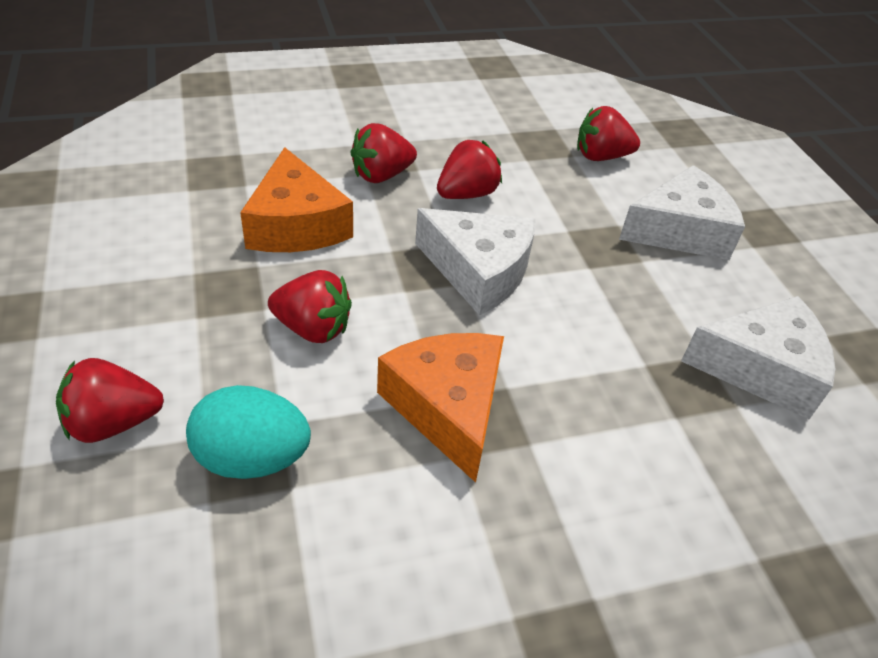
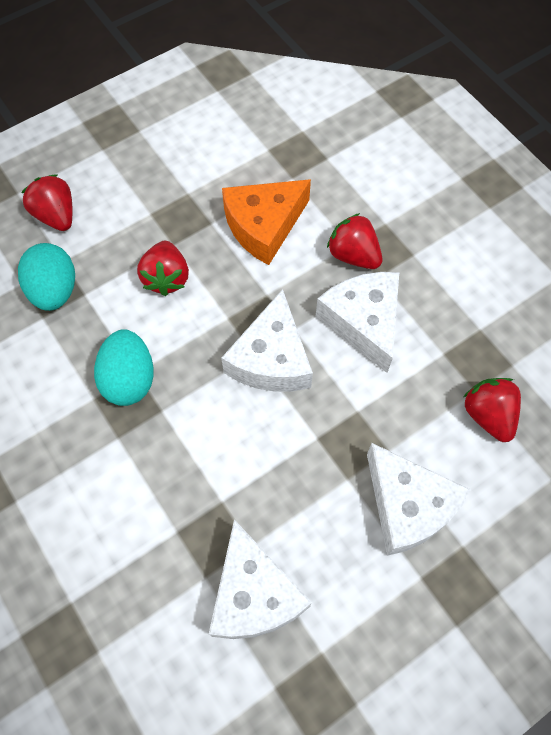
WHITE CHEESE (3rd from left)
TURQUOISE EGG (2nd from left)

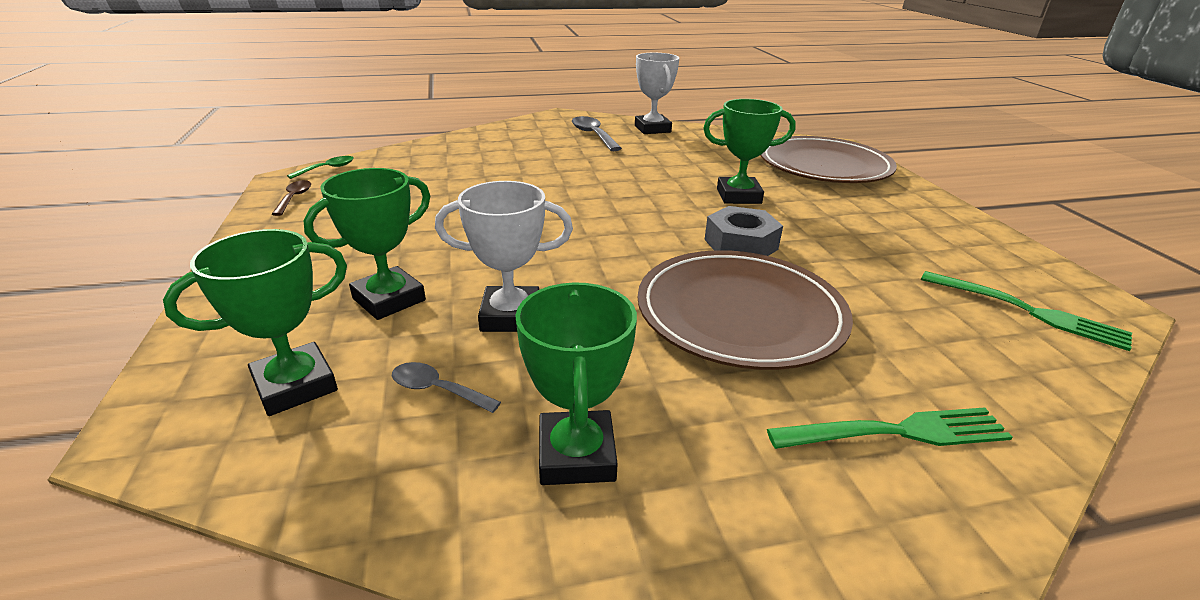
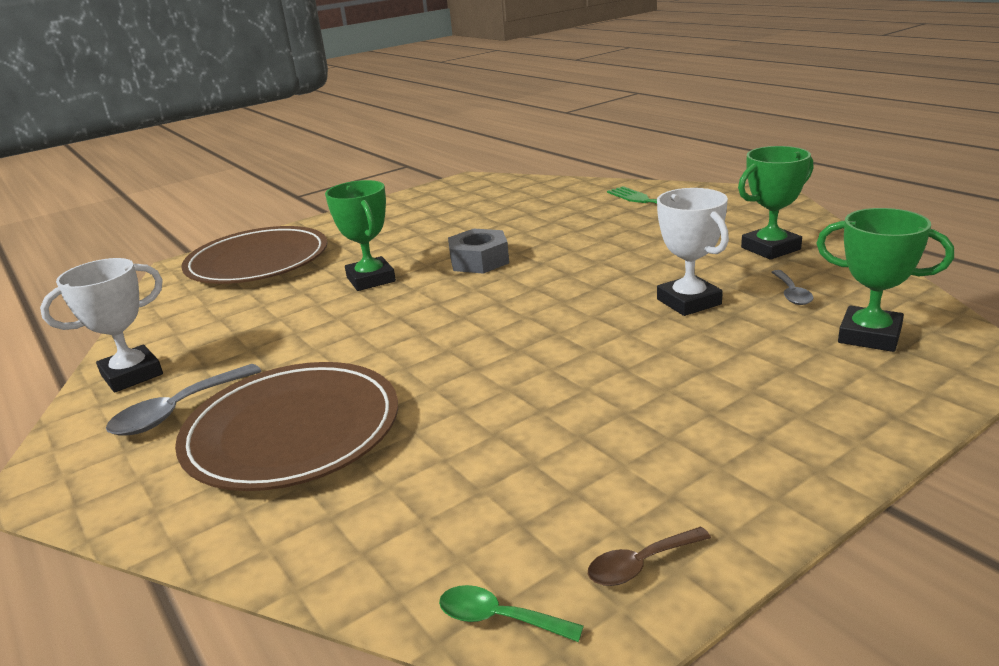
GREEN TROPHY (2nd from left in the first image)
BROWN PLATE (2nd from left)
GREEN FORK (2nd from left in the first image)

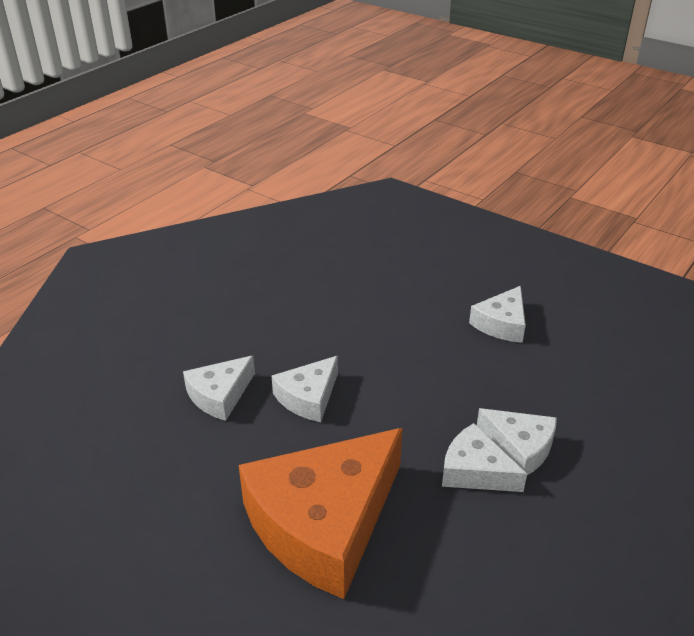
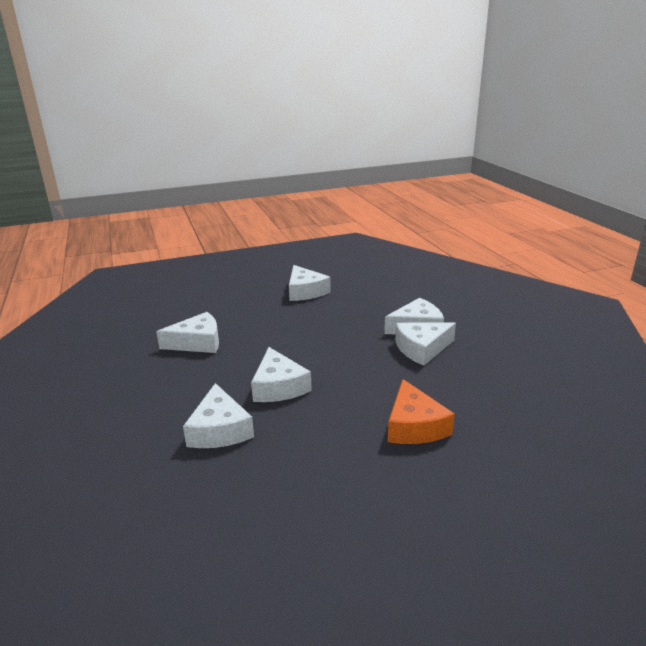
ORANGE CHEESE
WHITE CHEESE (1st from left)

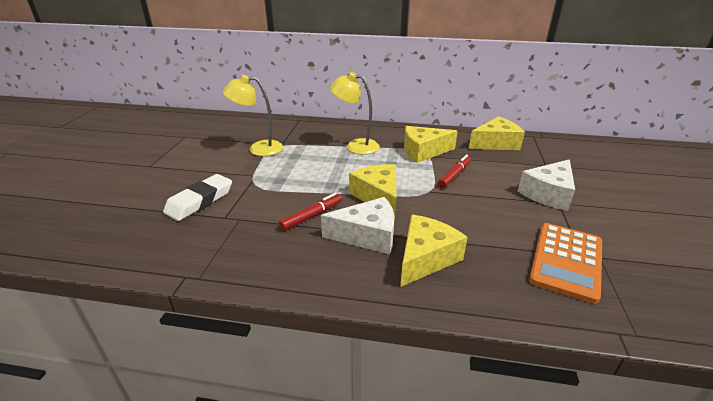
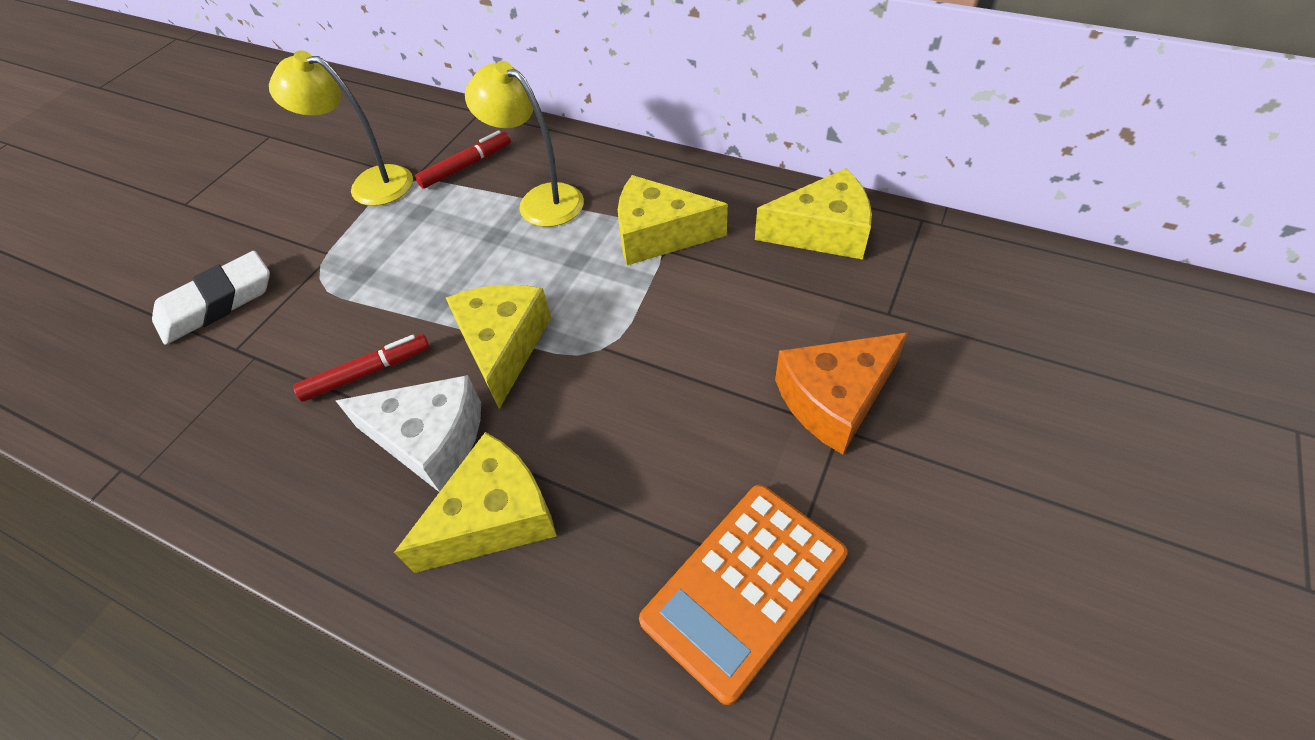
RED MARKER (2nd from left)
ORANGE CHEESE

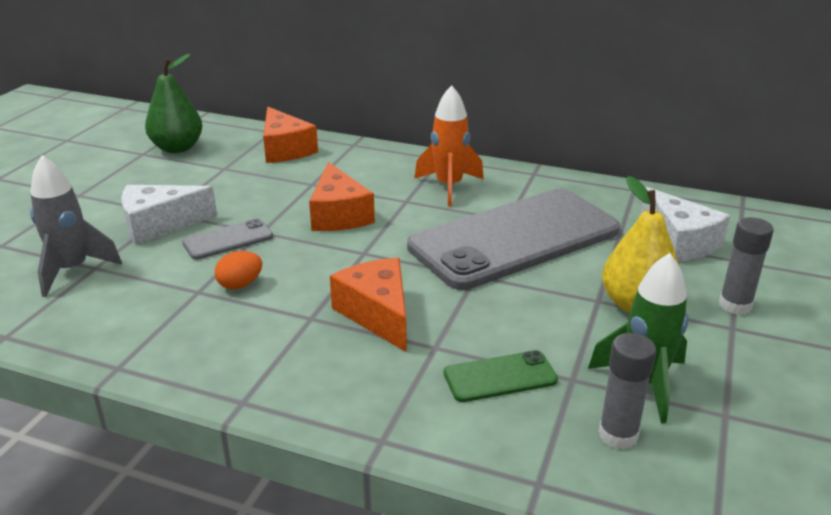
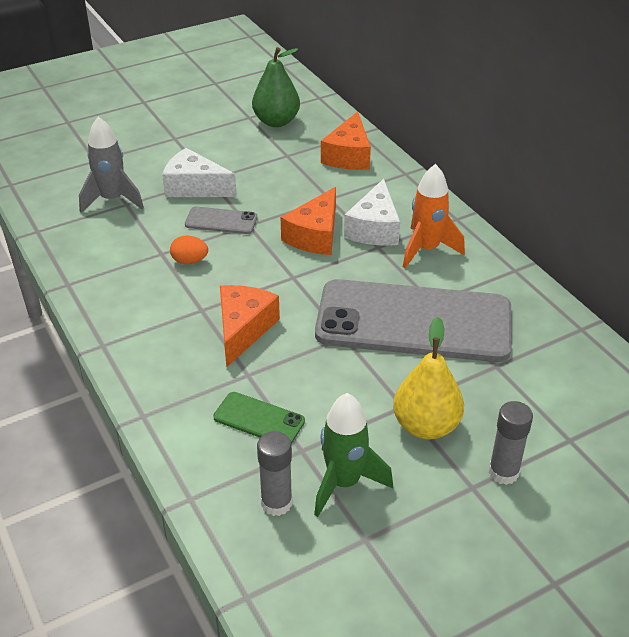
WHITE CHEESE (2nd from left)

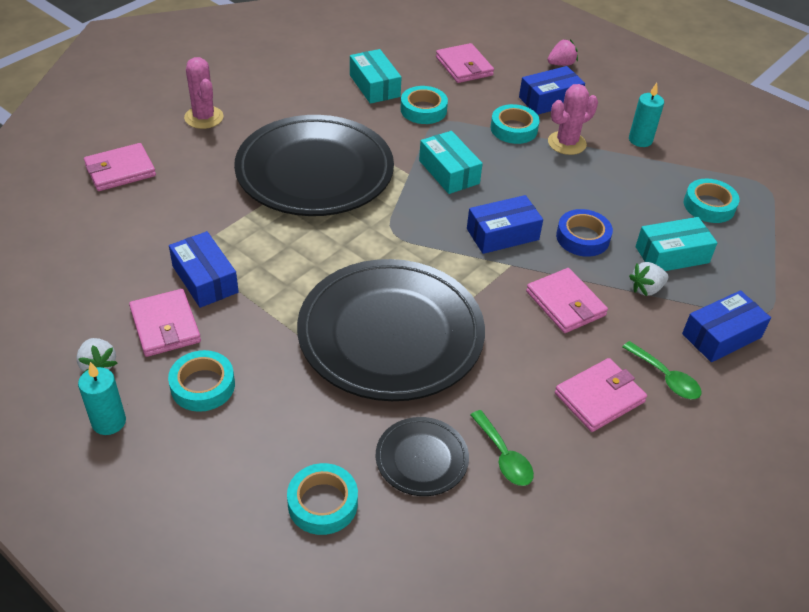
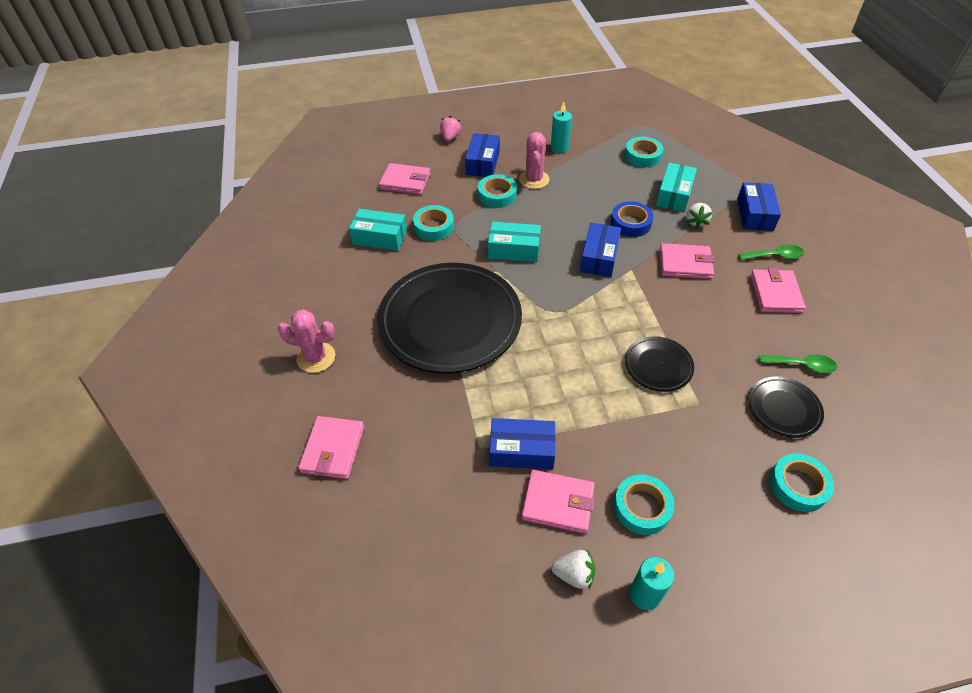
BLACK PLATE (2nd from left)

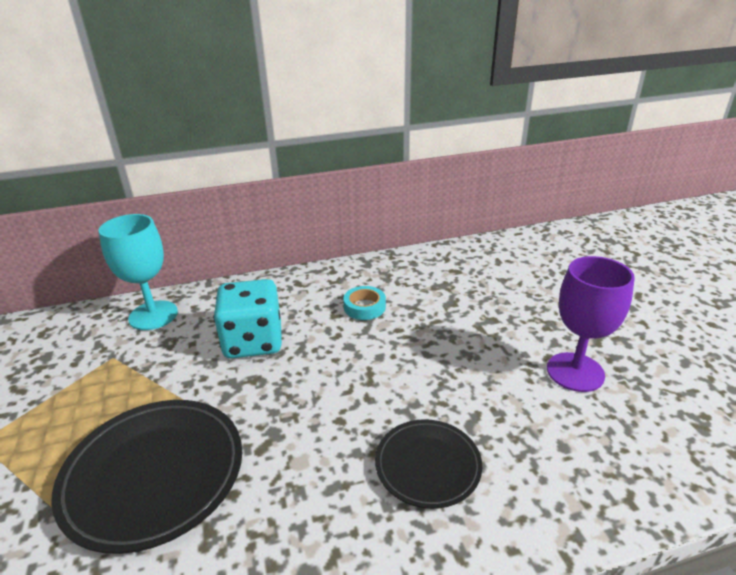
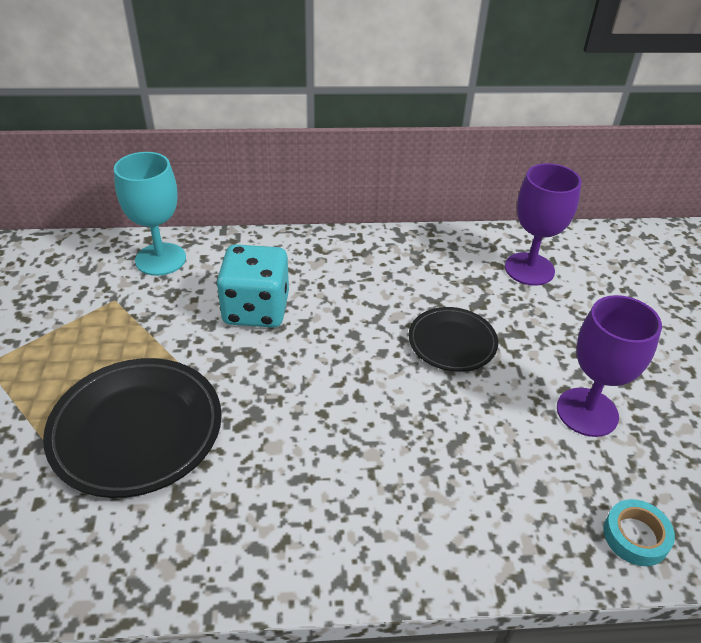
TURQUOISE TAPE
BLACK PLATE (2nd from left)
PURPLE GOBLET (1st from left)

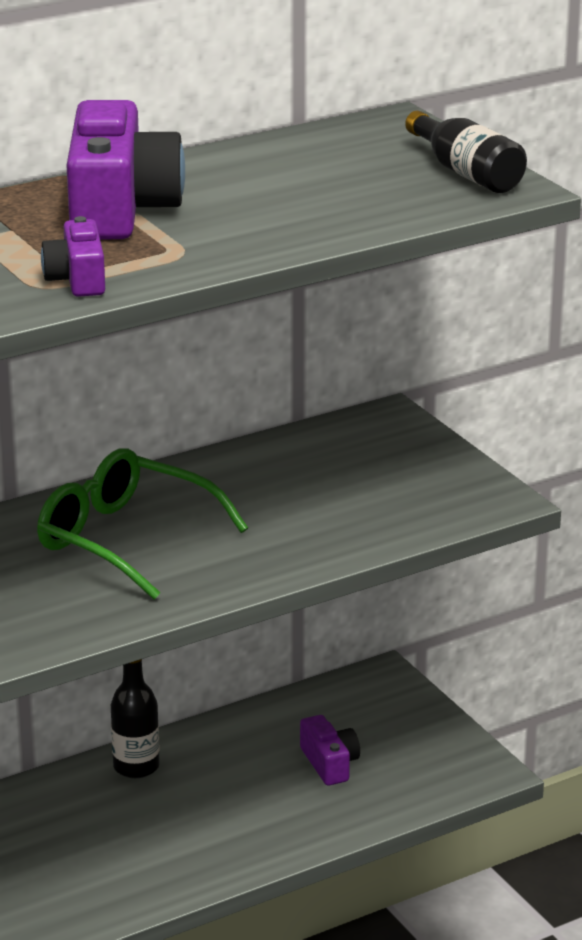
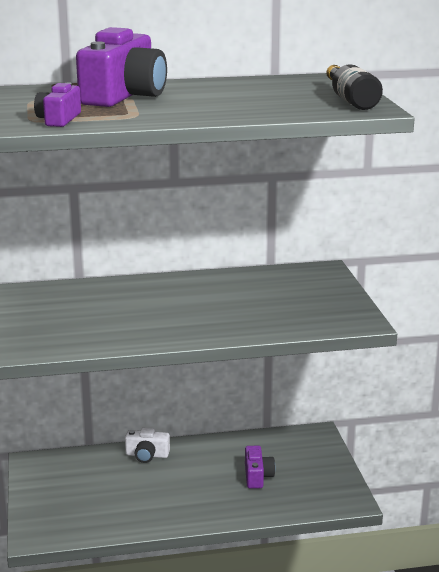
GREEN GLASSES
WHITE CAMERA

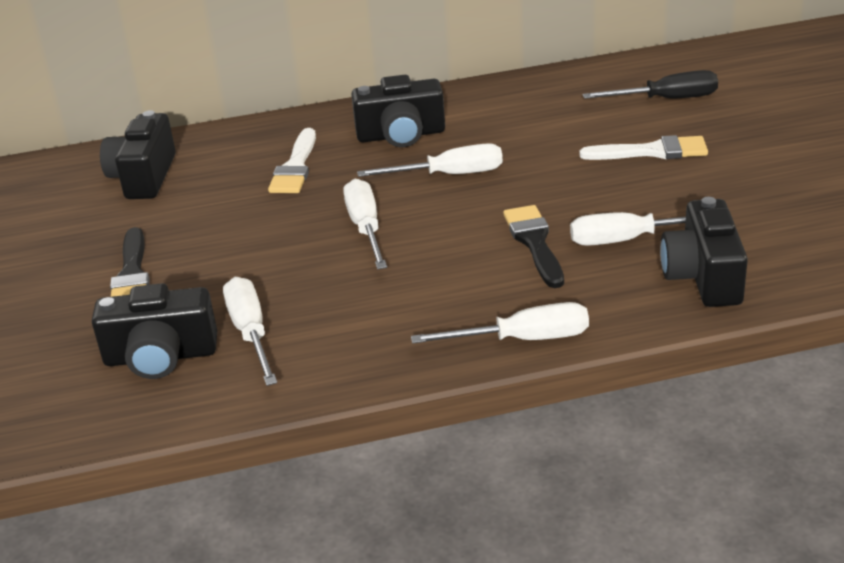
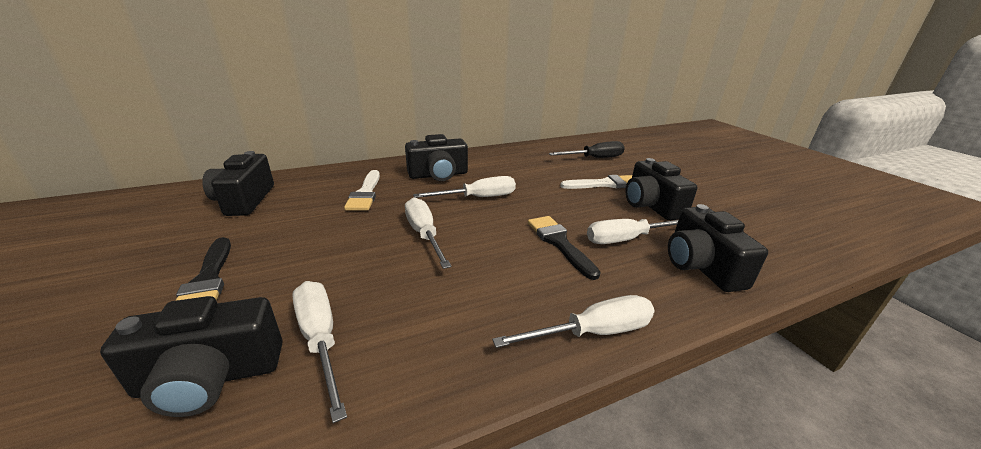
BLACK CAMERA (4th from left)

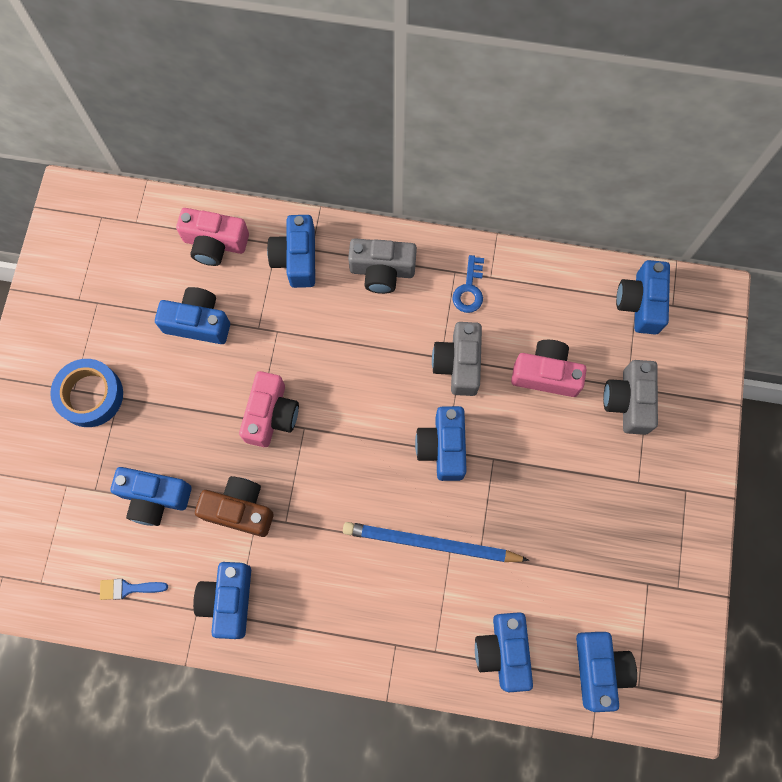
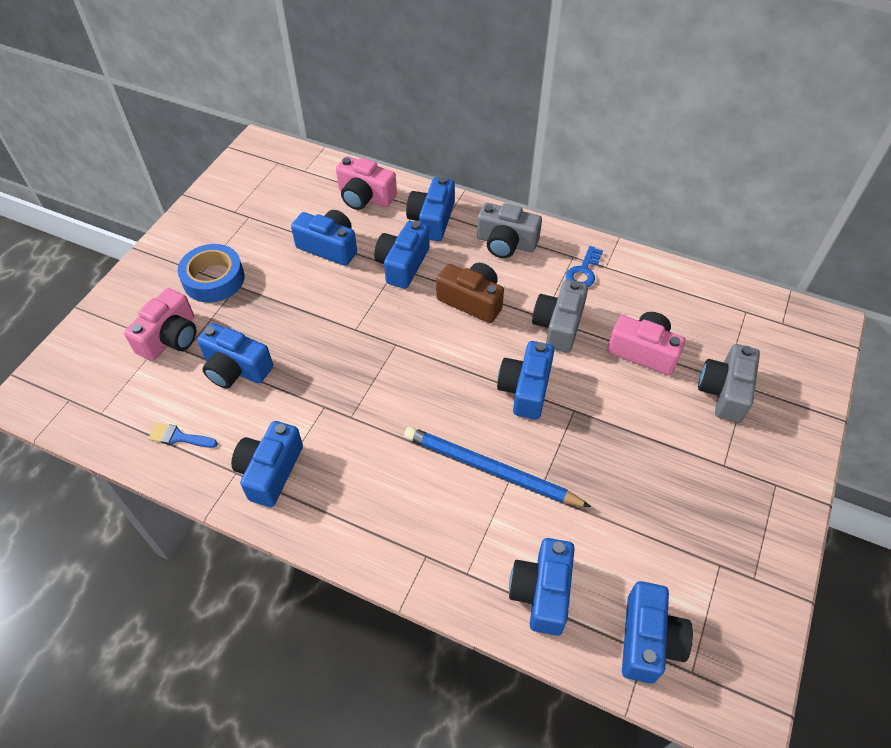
BLUE CAMERA (4th from left)
PINK CAMERA (1st from left)
BROWN CAMERA

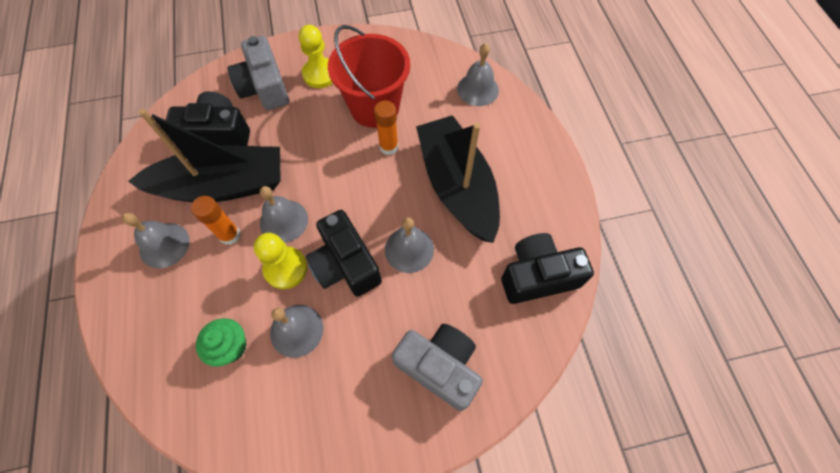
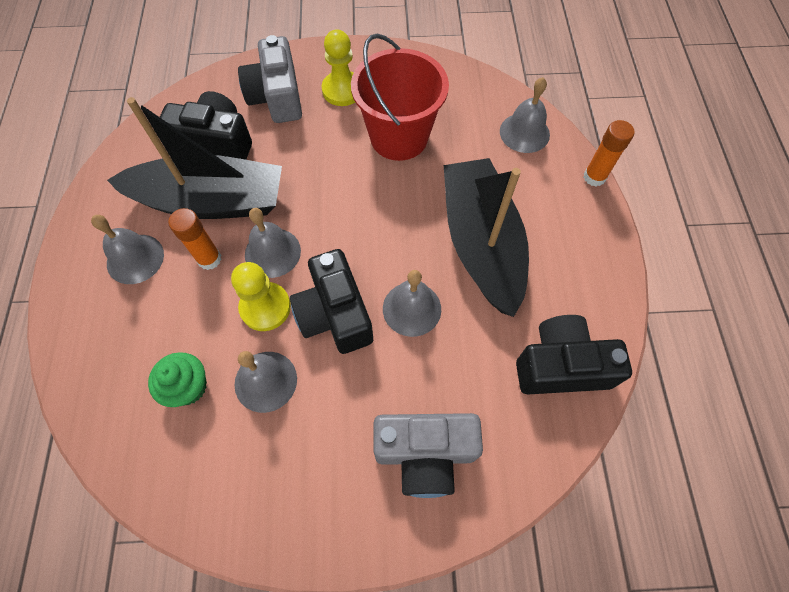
ORANGE GLUE STICK (2nd from left)
GREY CAMERA (2nd from left)

